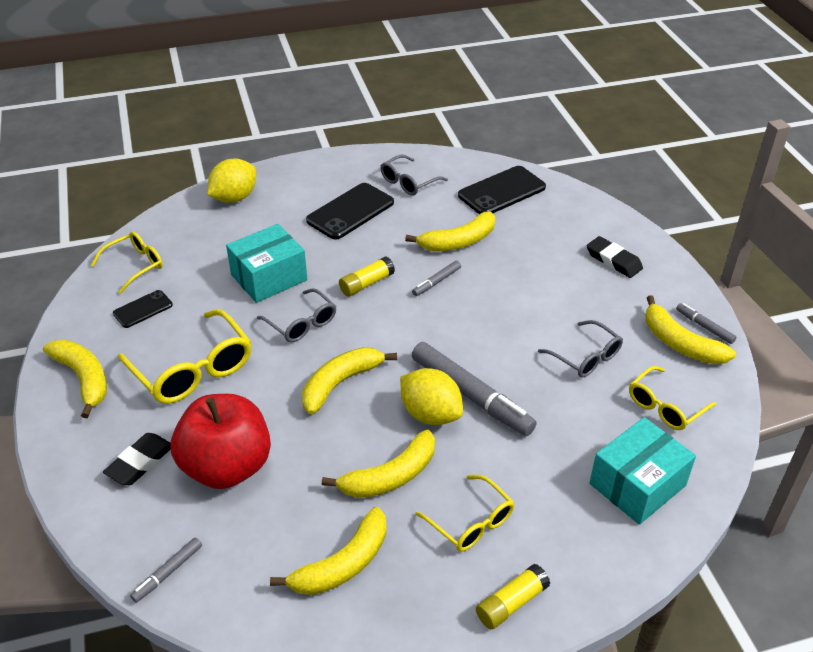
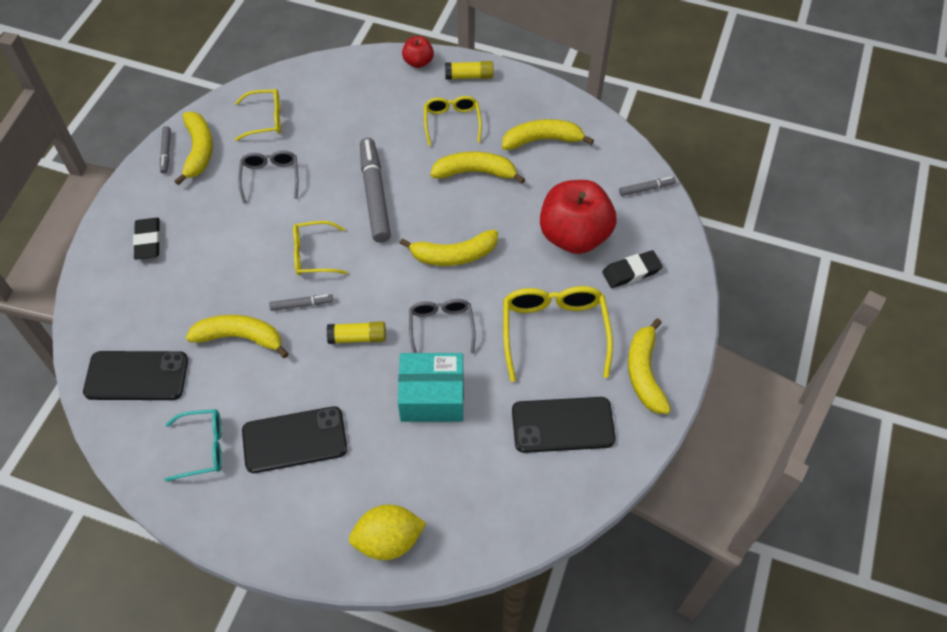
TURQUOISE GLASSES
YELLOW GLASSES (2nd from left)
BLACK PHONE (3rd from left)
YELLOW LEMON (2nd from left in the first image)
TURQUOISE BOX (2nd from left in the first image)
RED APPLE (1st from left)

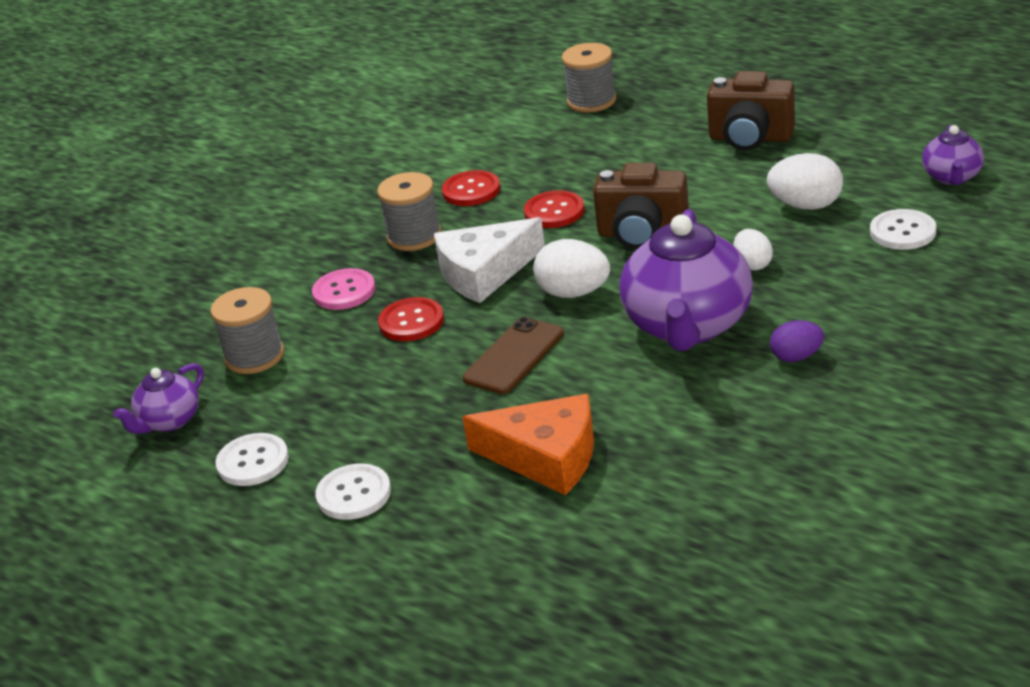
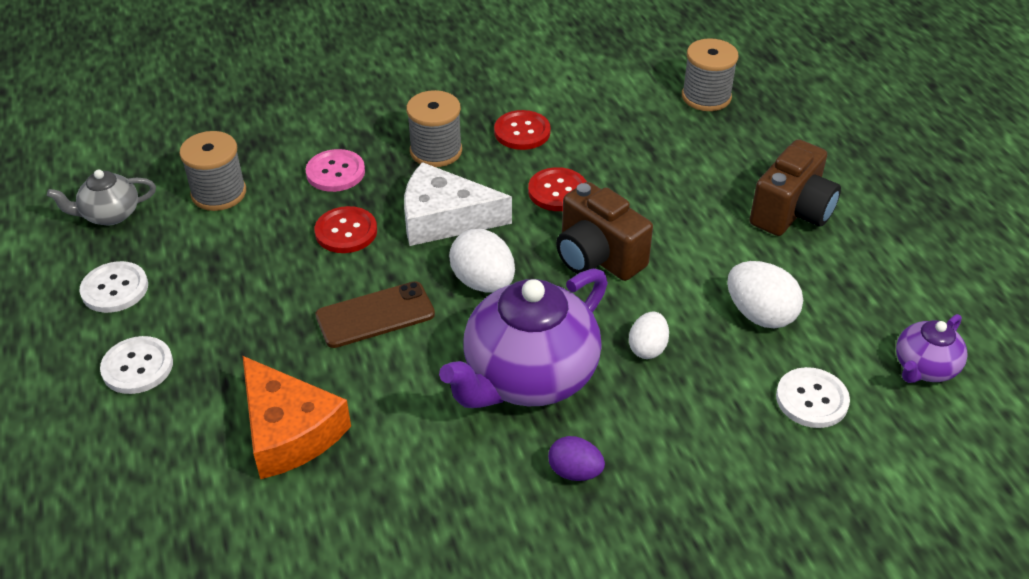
BROWN CAMERA (2nd from left)
GREY TEAPOT

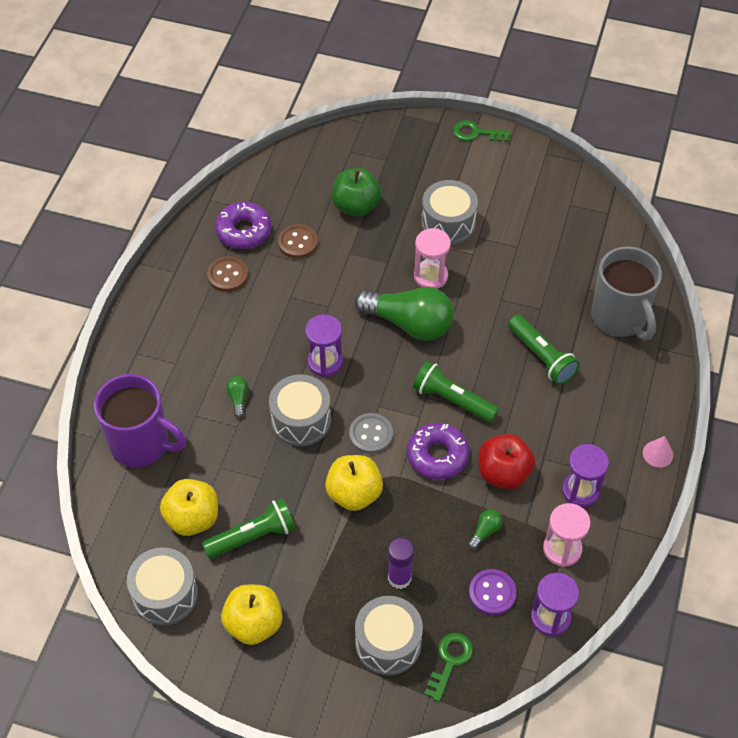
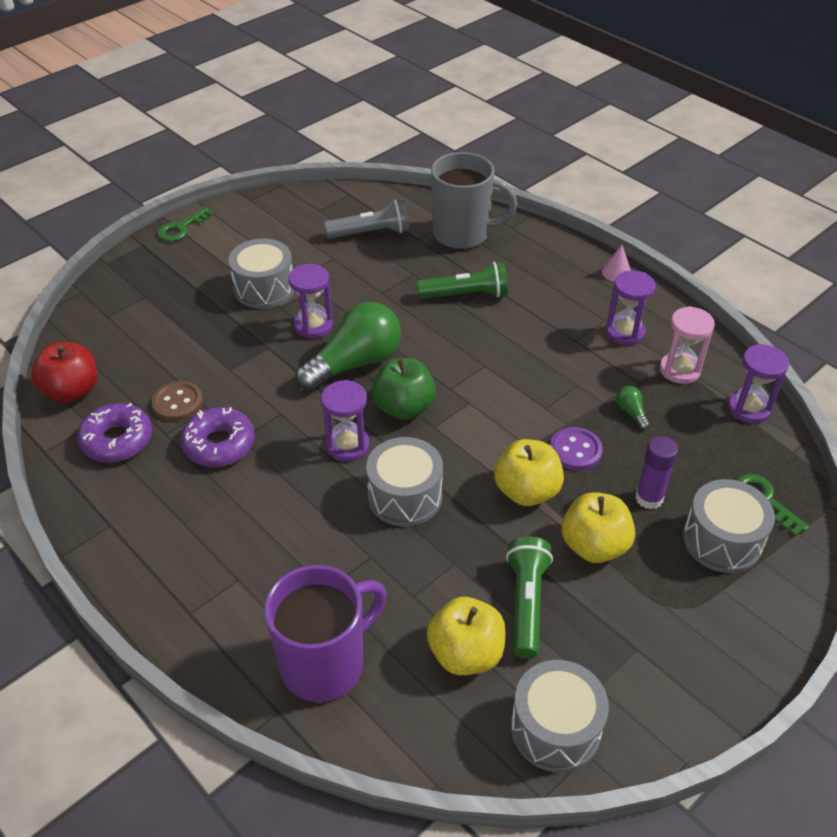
GREEN APPLE
PURPLE HOURGLASS (1st from left)
BROWN BUTTON (1st from left in the first image)
GREEN FLASHLIGHT (2nd from left in the first image)
GREEN LIGHT BULB (1st from left in the first image)
GREY BUTTON
PURPLE DONUT (2nd from left)
RED APPLE
PURPLE BUTTON
YELLOW APPLE (3rd from left)
GREY FLASHLIGHT

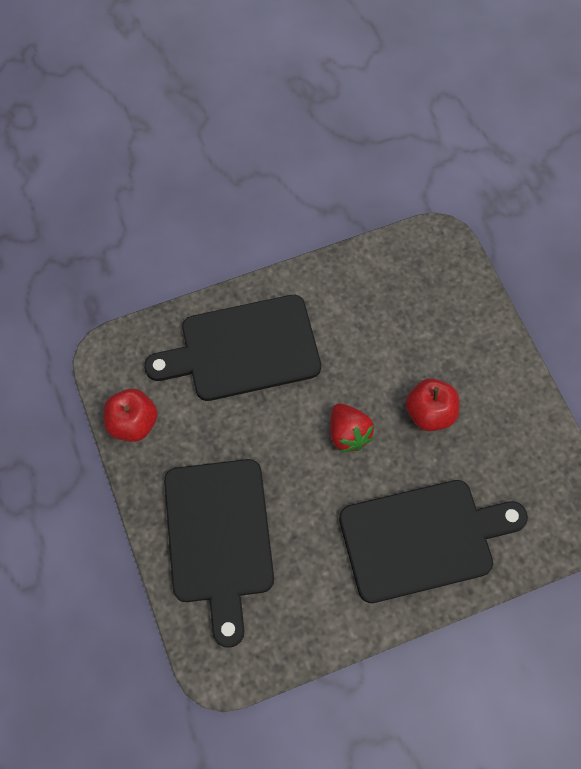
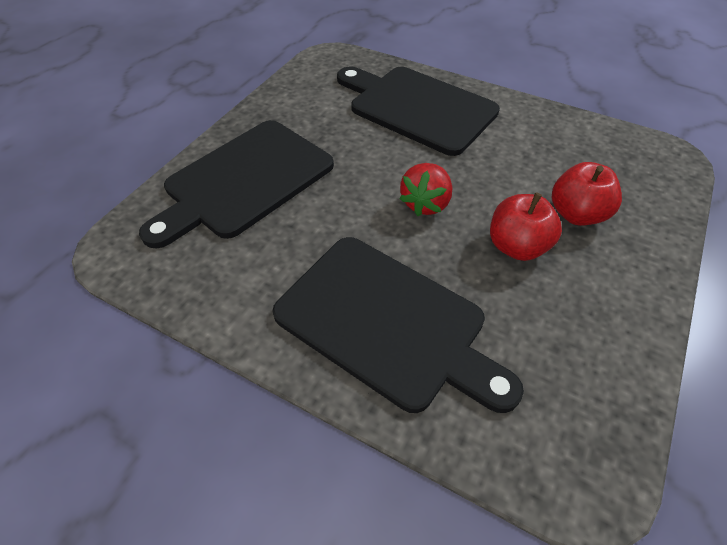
RED APPLE (2nd from left)

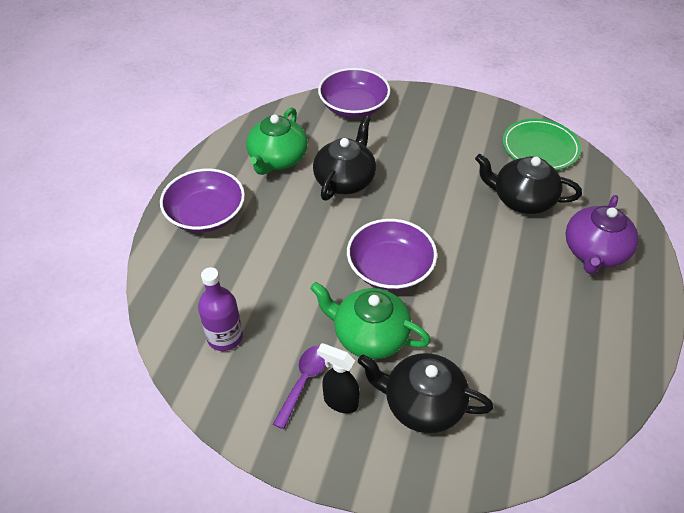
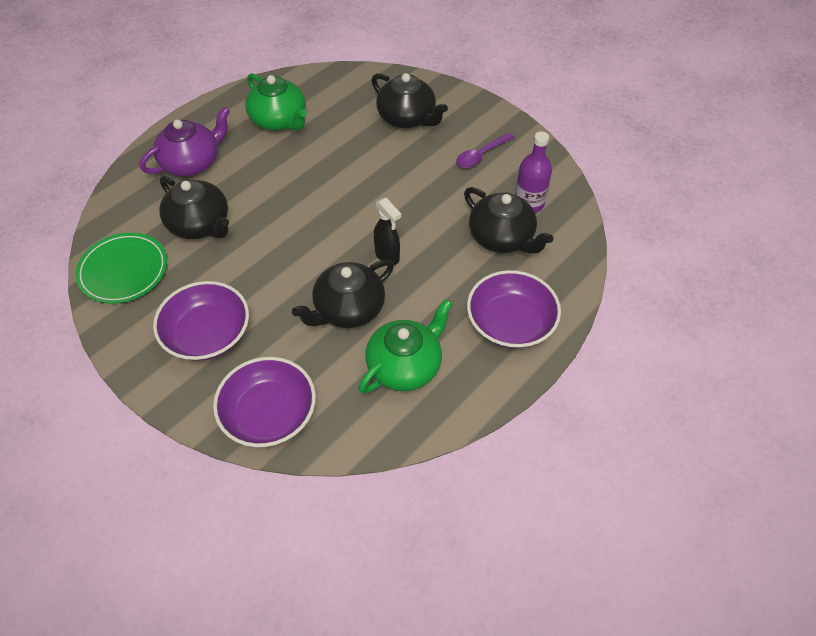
PURPLE BOWL (1st from left)
GREEN TEAPOT (1st from left)
BLACK SPRAY BOTTLE
BLACK TEAPOT (4th from left)

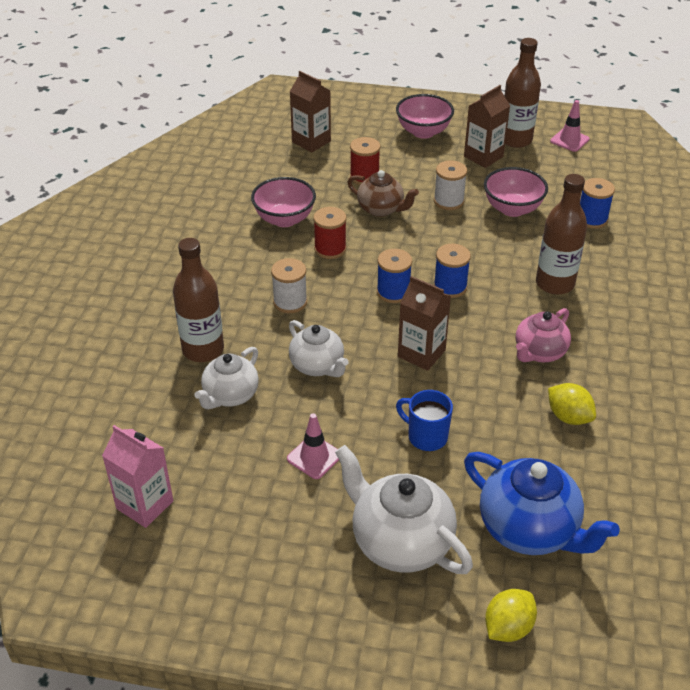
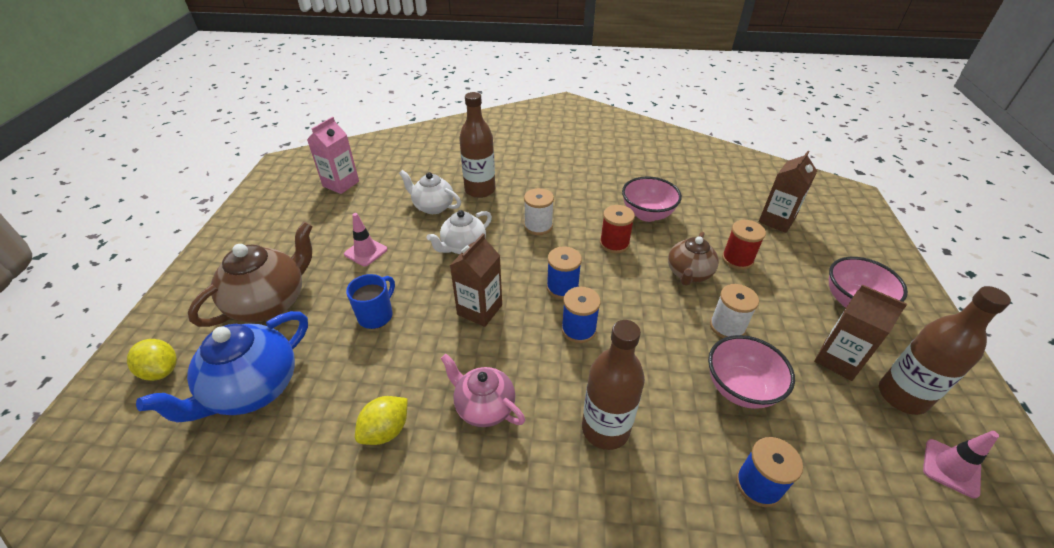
BROWN TEAPOT (1st from left)

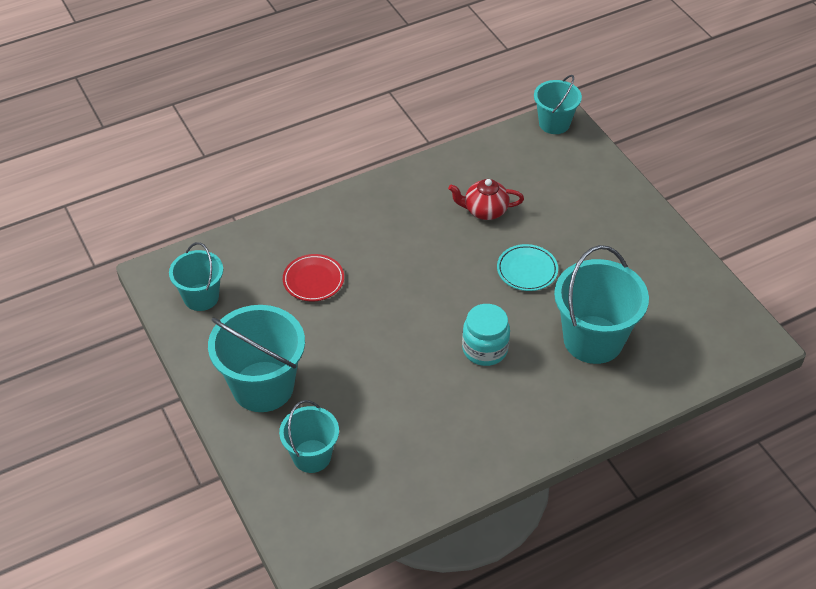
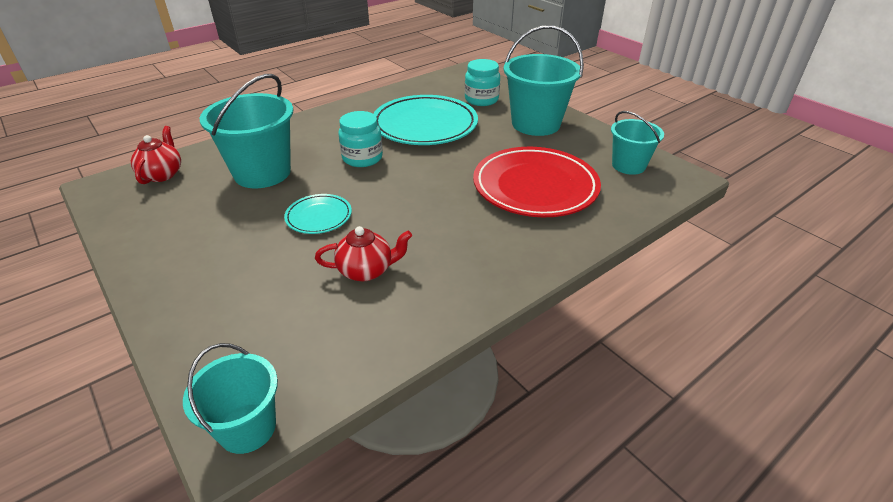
RED PLATE
TURQUOISE JAR (2nd from left)
TURQUOISE PLATE (2nd from left)
RED TEAPOT (1st from left)

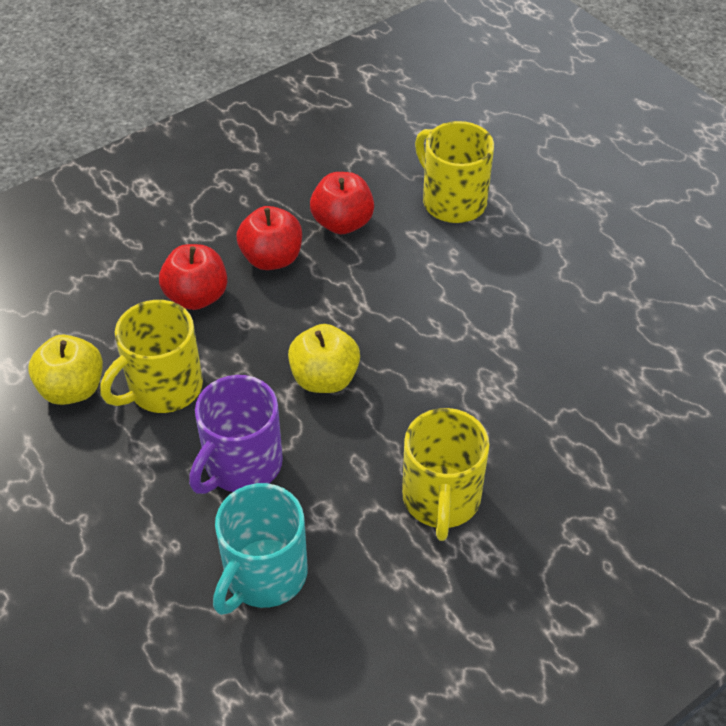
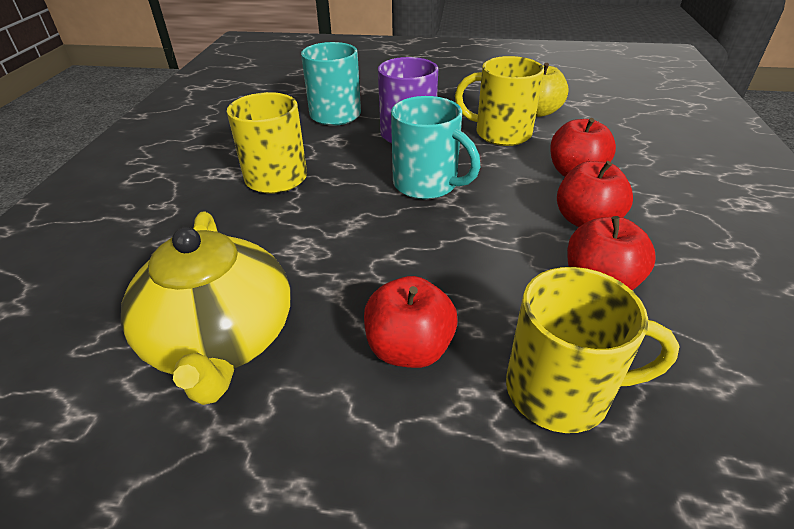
YELLOW MUG (2nd from left)
TURQUOISE MUG (2nd from left)
YELLOW TEAPOT
RED APPLE (1st from left)

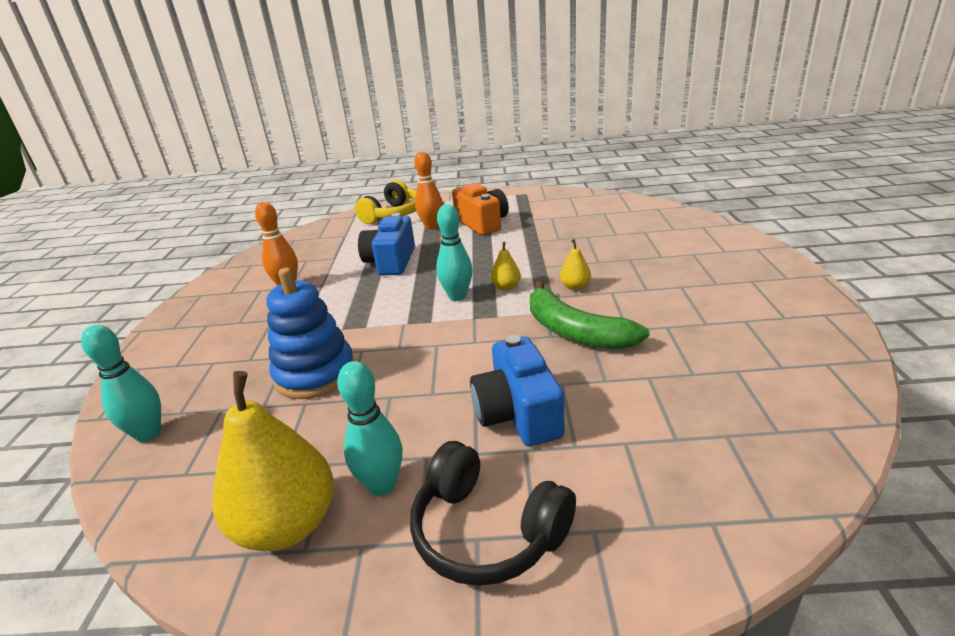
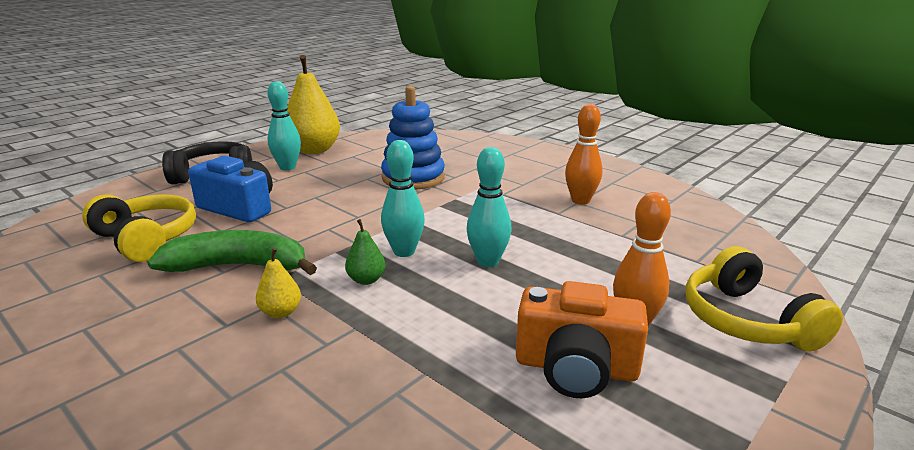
BLUE CAMERA (1st from left in the first image)
GREEN PEAR
TURQUOISE BOWLING PIN (3rd from left)
YELLOW HEADPHONES (1st from left)

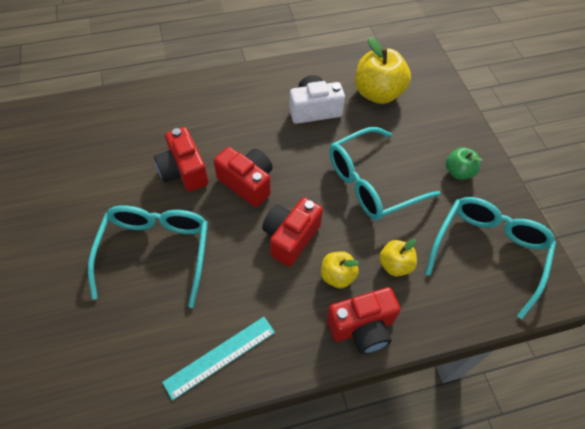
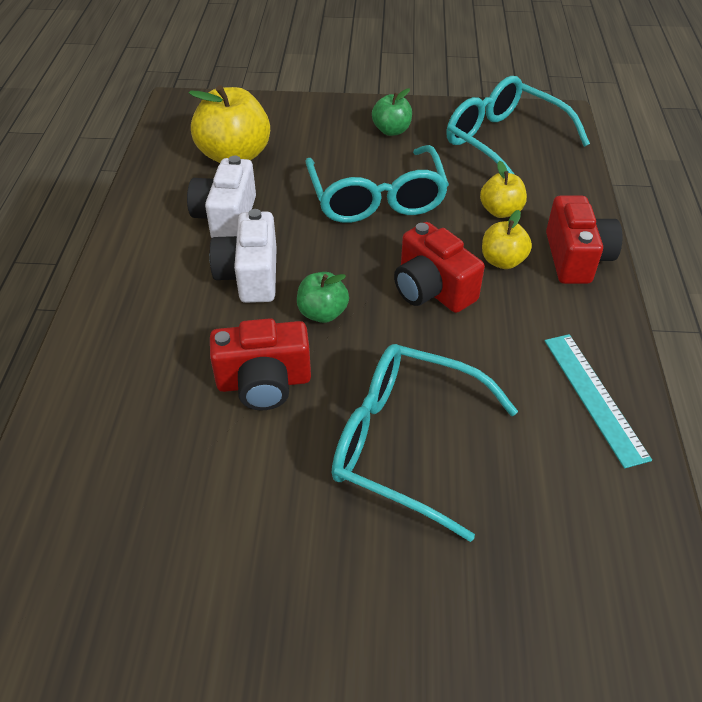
GREEN APPLE (1st from left)
WHITE CAMERA (2nd from left)

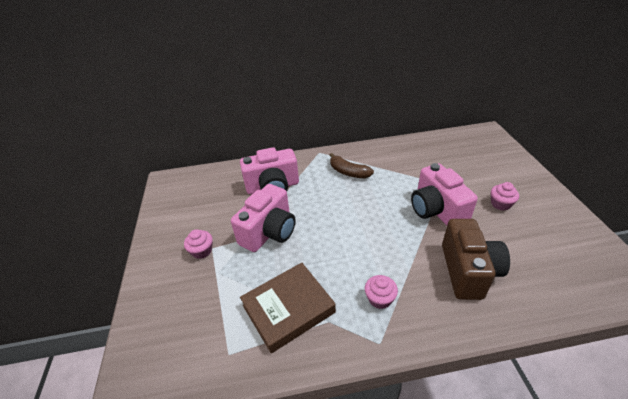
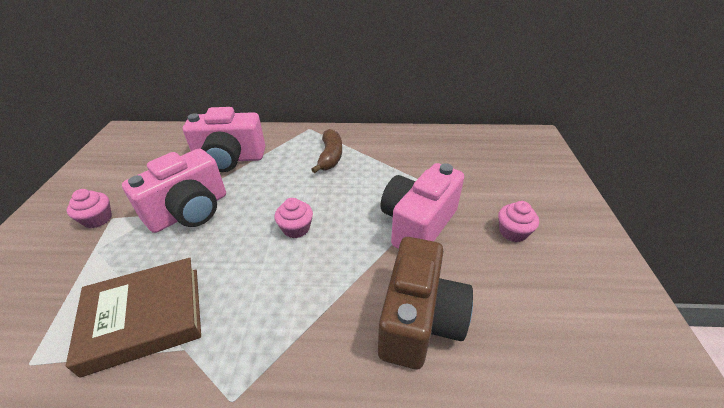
BROWN BANANA
PINK CAMERA (3rd from left)
PINK CUPCAKE (2nd from left)

